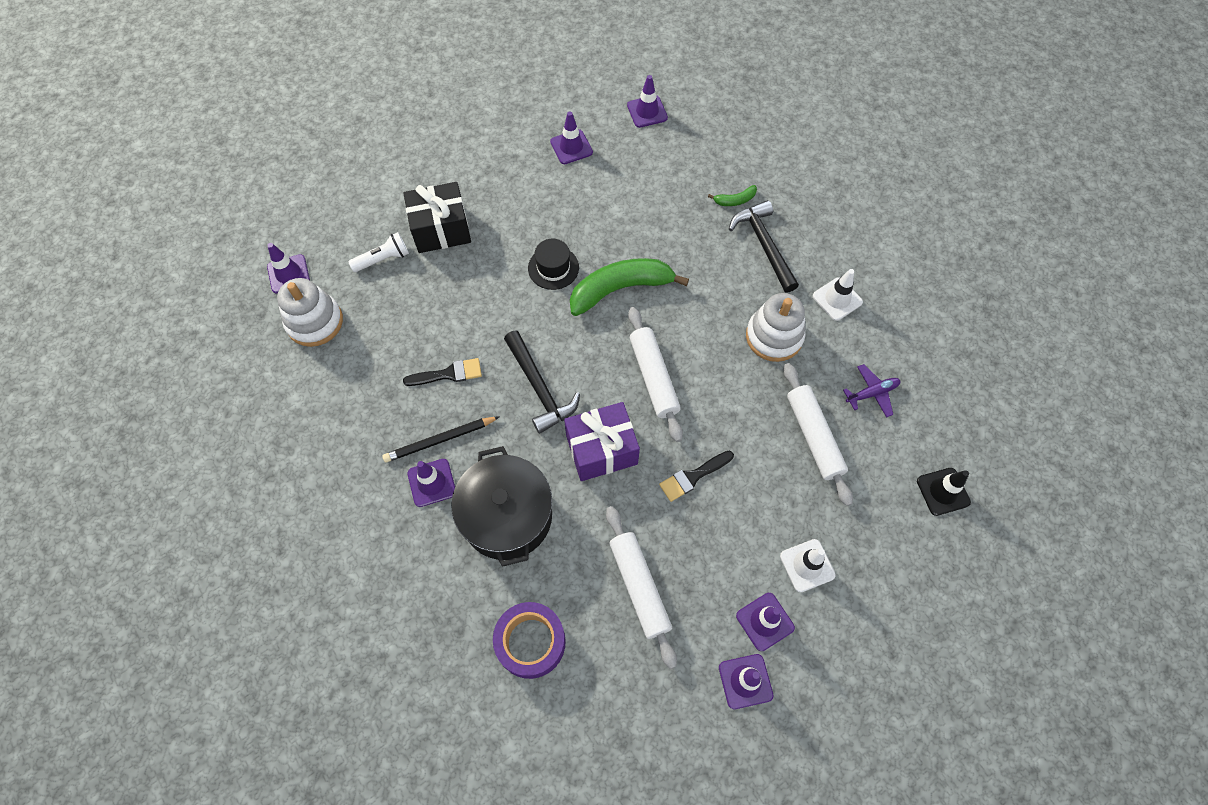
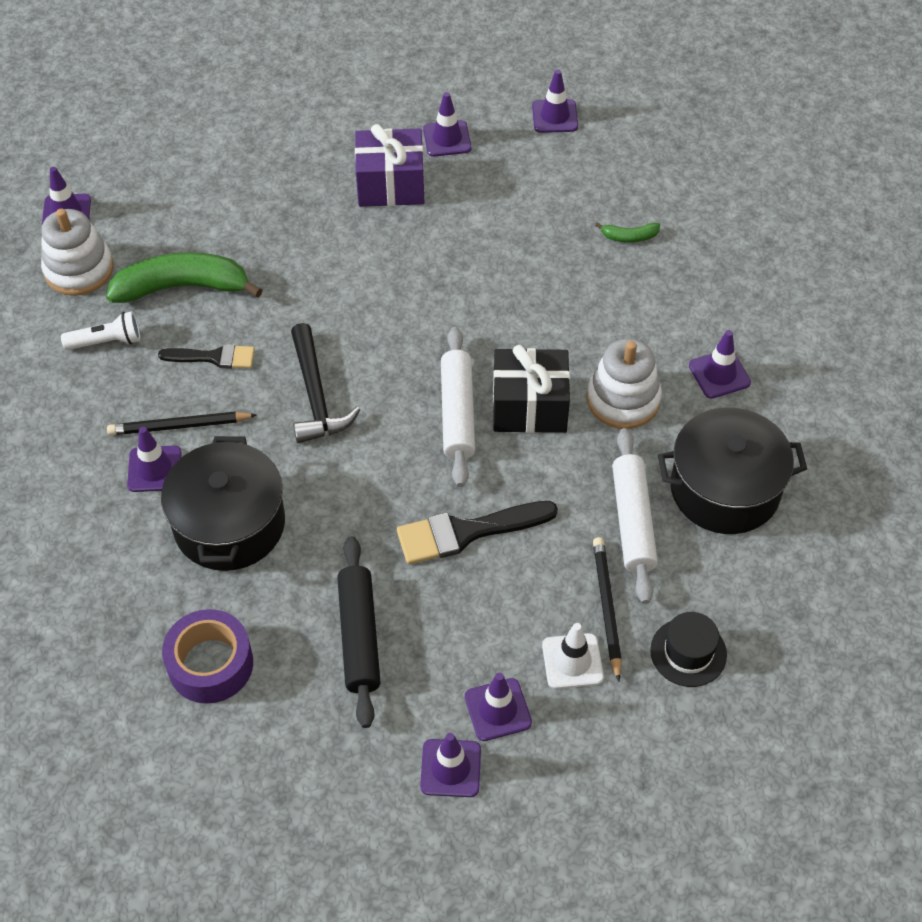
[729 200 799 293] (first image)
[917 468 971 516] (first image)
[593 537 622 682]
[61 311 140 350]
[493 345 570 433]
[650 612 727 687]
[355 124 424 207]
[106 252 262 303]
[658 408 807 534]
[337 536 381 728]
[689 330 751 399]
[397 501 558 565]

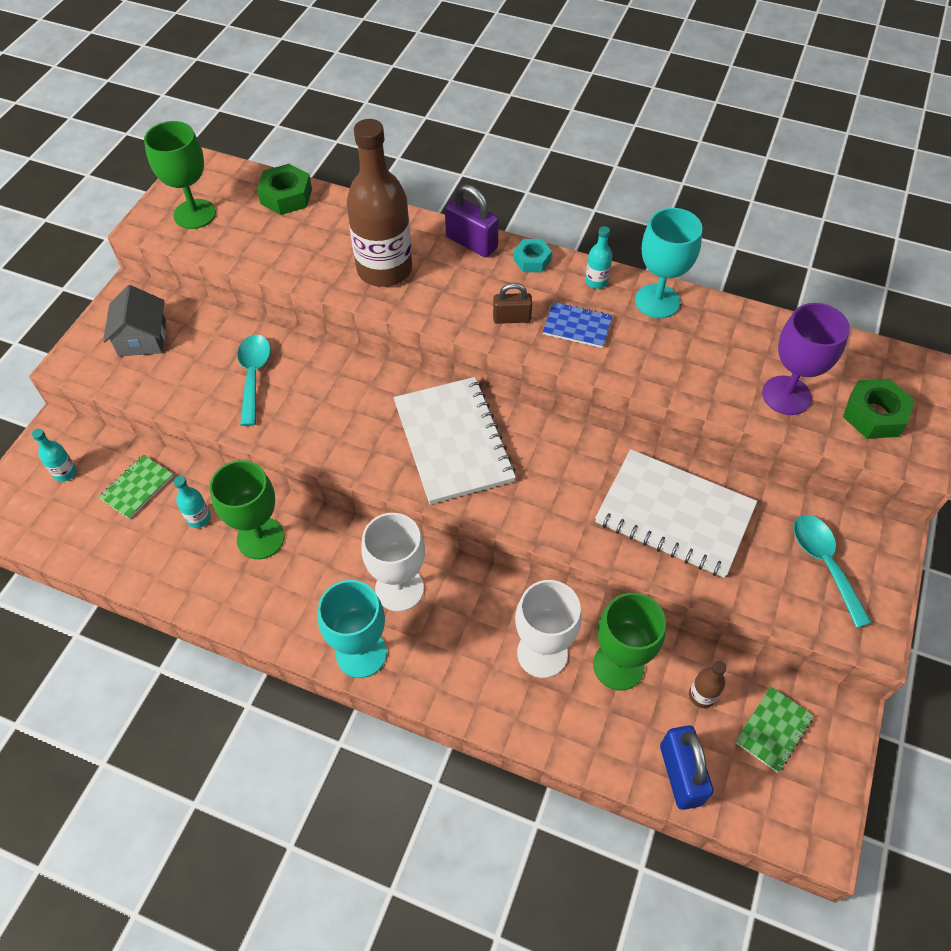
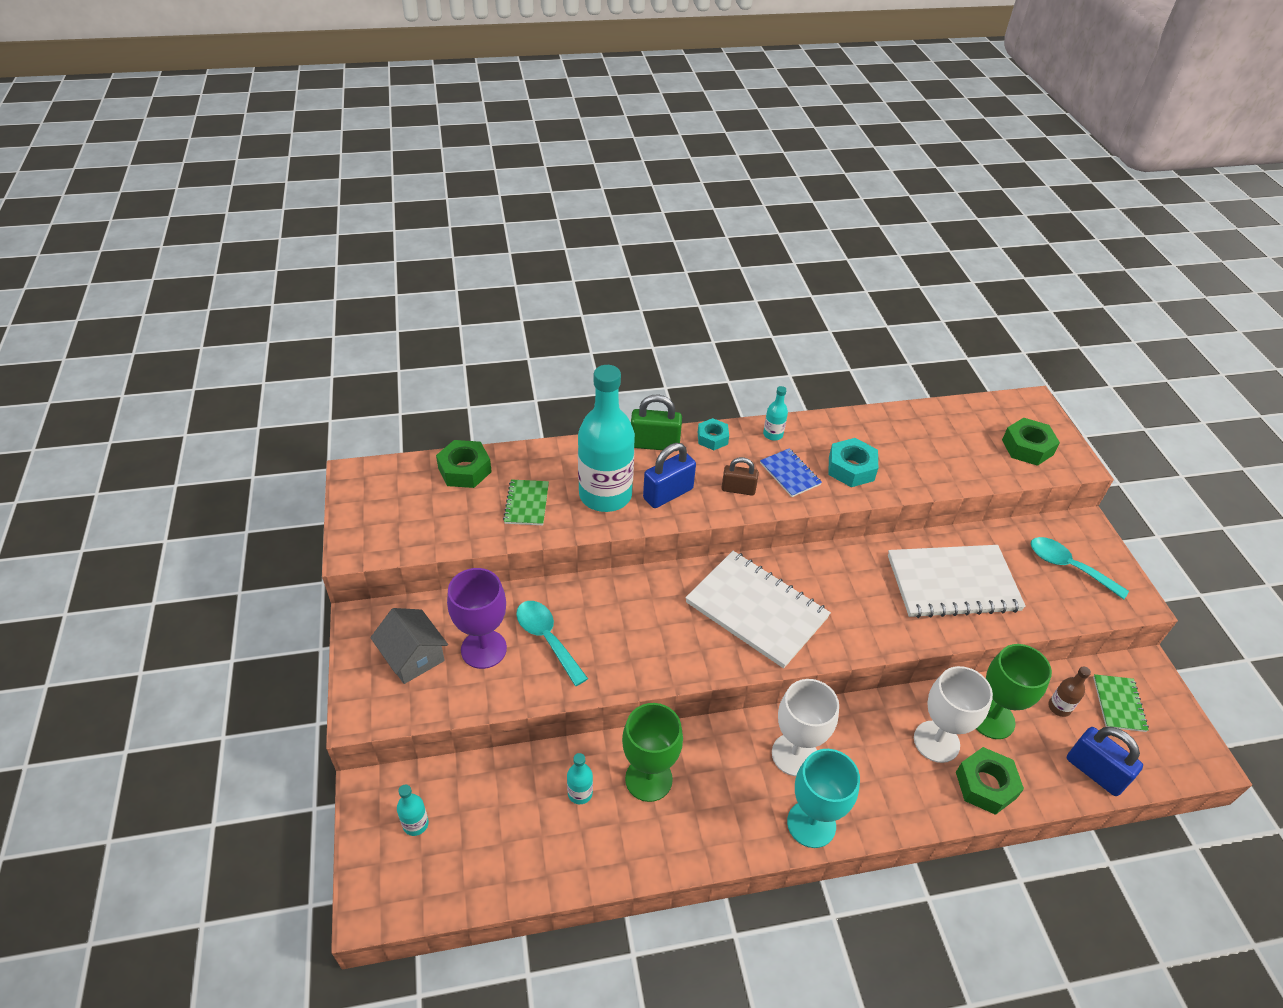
[144 121 216 229] (first image)
[635 208 703 318] (first image)
[643 443 696 508]
[828 438 878 487]
[956 747 1024 815]
[503 479 549 525]
[447 568 507 669]
[578 365 635 512]
[631 394 682 450]
[721 457 759 495]
[760 448 822 497]

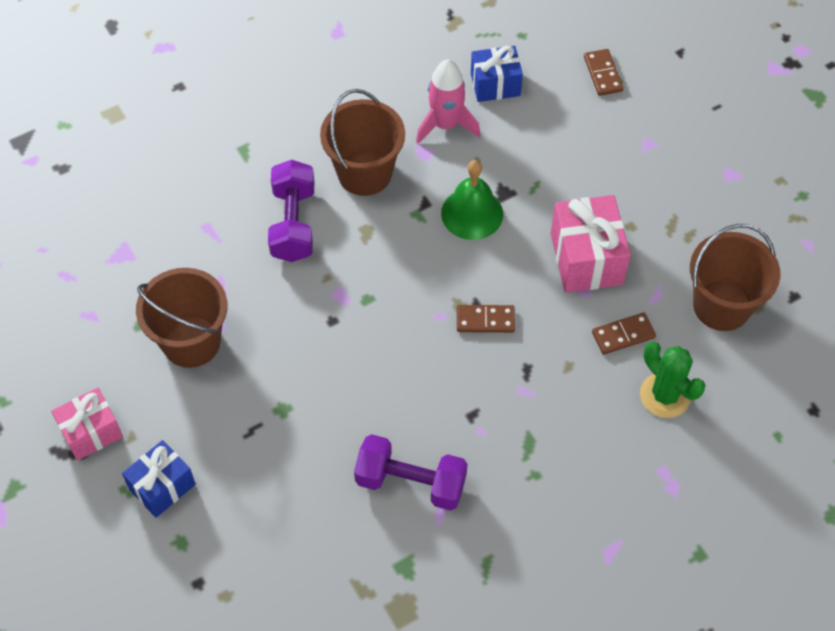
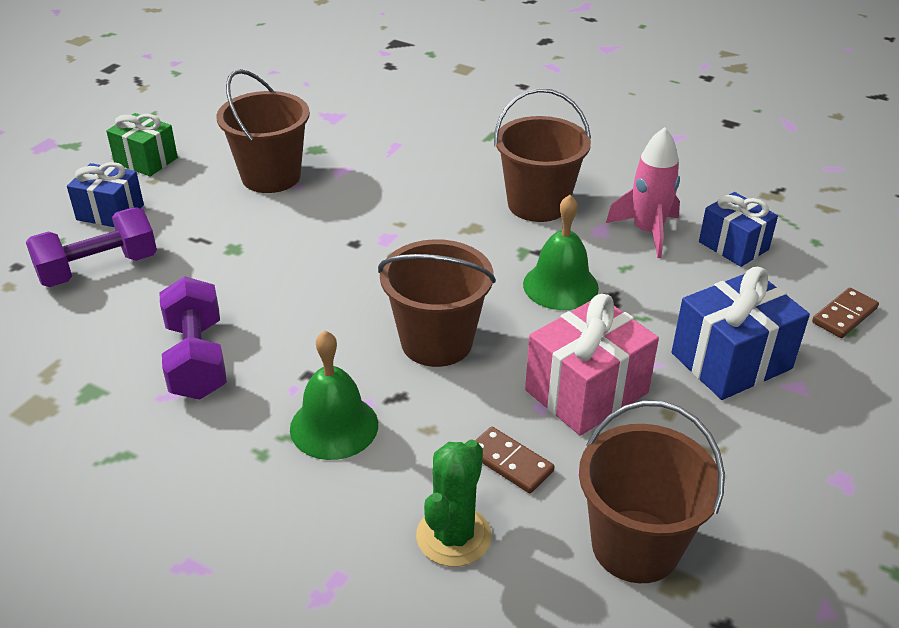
[290 331 378 460]
[672 267 810 400]
[26 207 157 287]
[378 239 496 367]
[106 113 178 176]

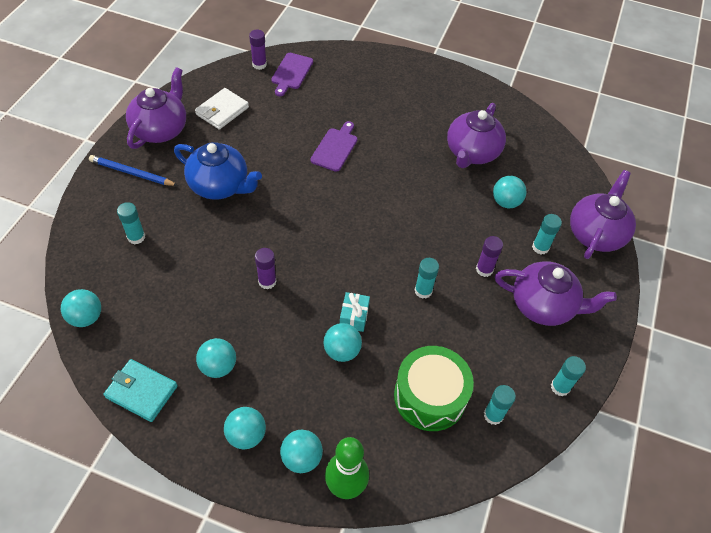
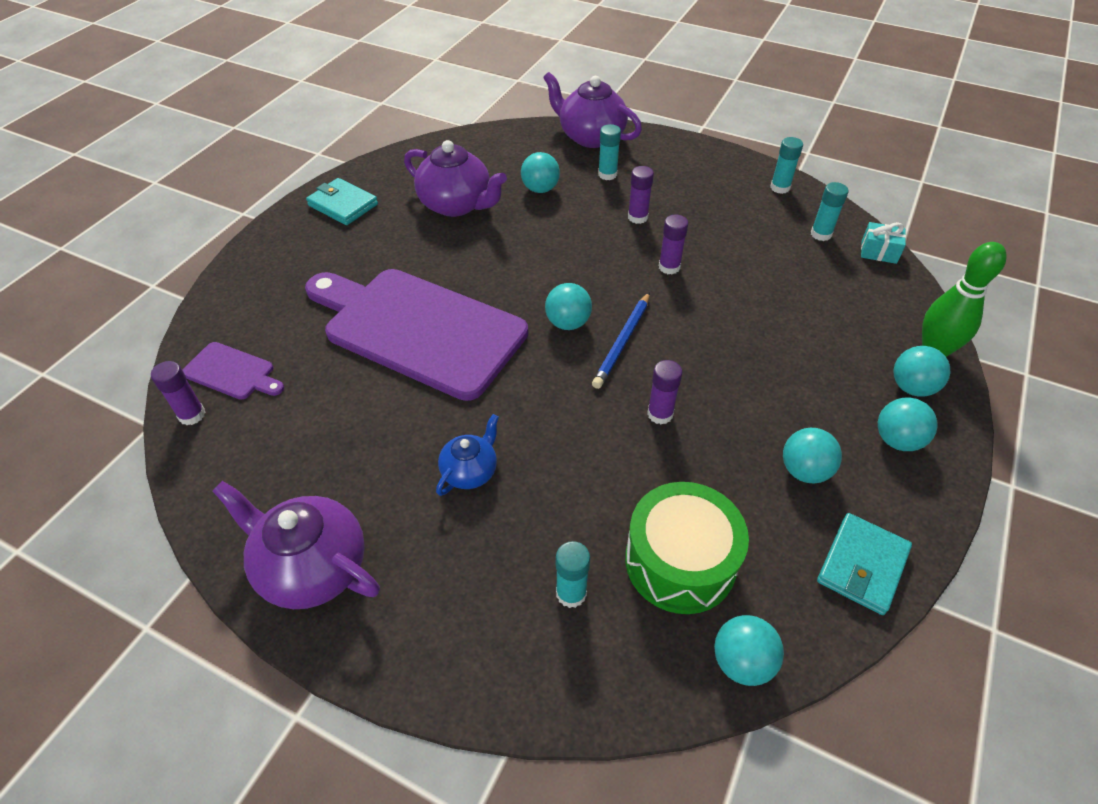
[195 88 249 130] (first image)
[495 261 617 326] (first image)
[306 178 378 225]
[592 292 650 389]
[545 283 592 330]
[861 222 906 264]
[625 482 749 614]
[659 215 688 274]
[436 414 499 496]
[305 269 528 401]

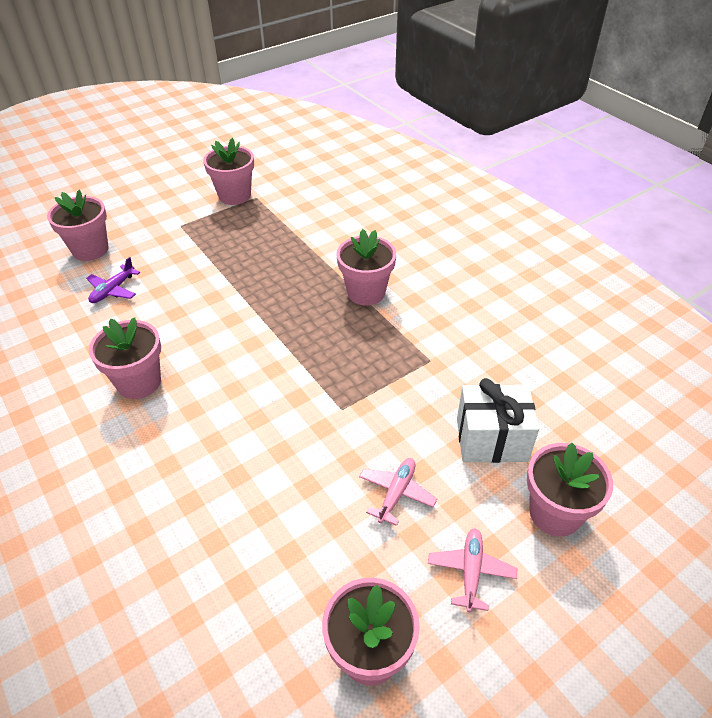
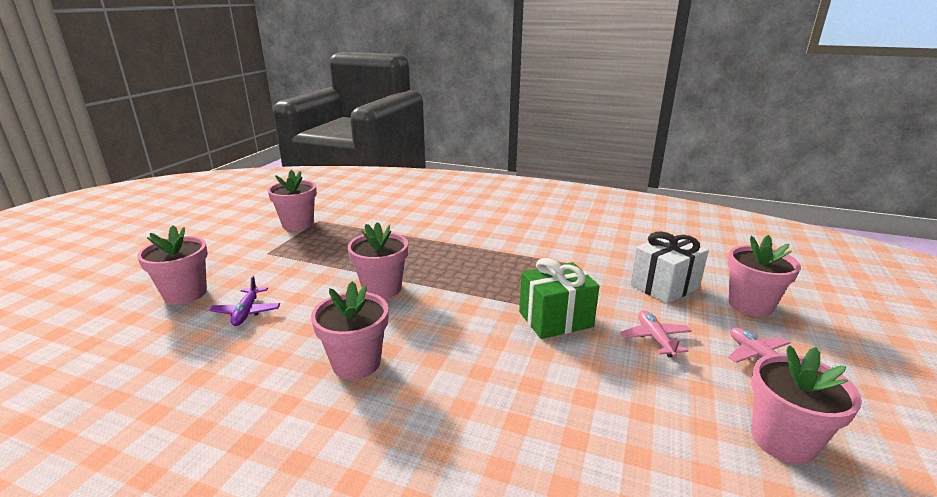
[519 258 600 339]
[347 222 408 299]

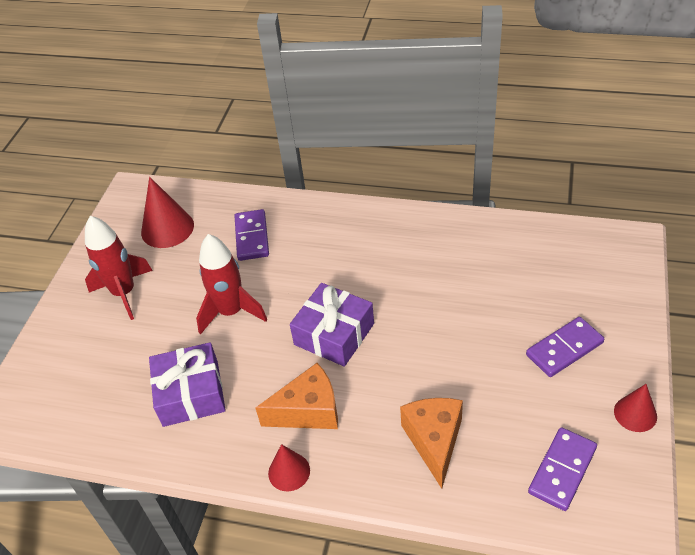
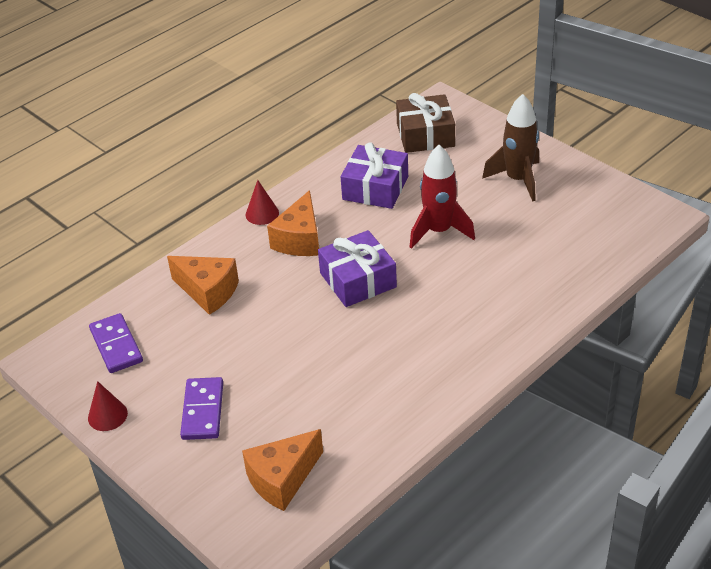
[141 177 194 248] (first image)
[235 209 269 261] (first image)
[242 429 323 511]
[396 93 455 153]
[482 94 539 202]

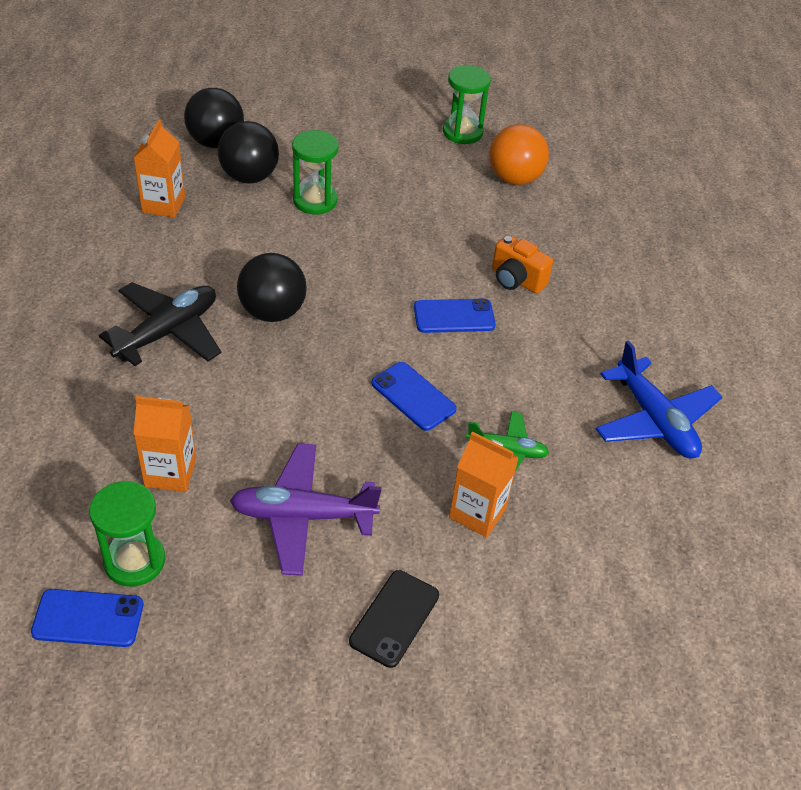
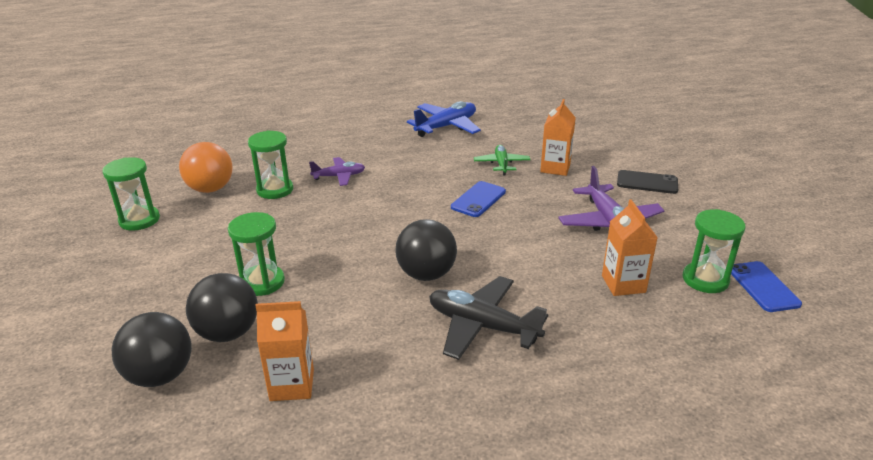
[414 298 496 333] (first image)
[248 131 293 199]
[309 157 365 186]

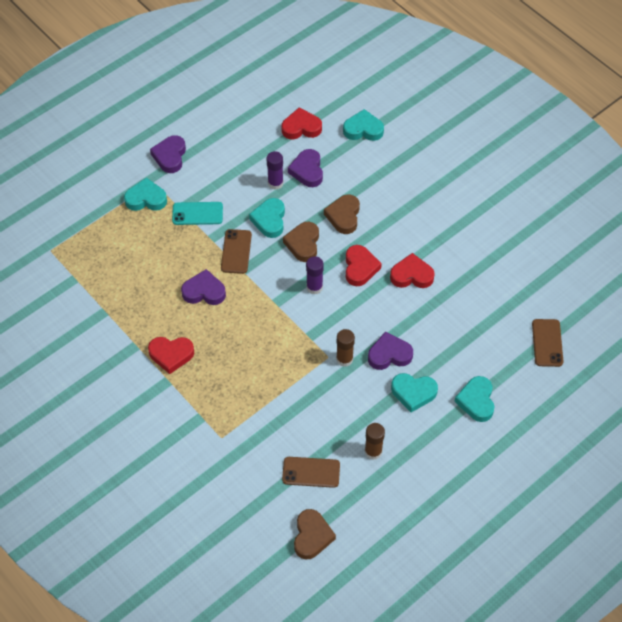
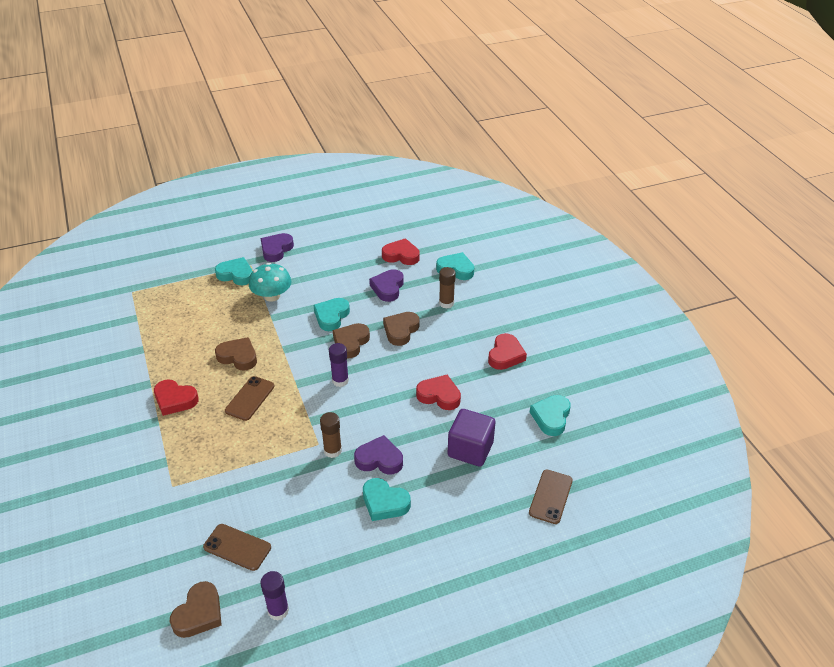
[448 409 495 467]
[225 376 275 421]
[260 571 289 620]
[488 333 527 370]
[439 267 456 309]
[530 395 571 436]
[249 263 291 302]
[215 337 257 371]

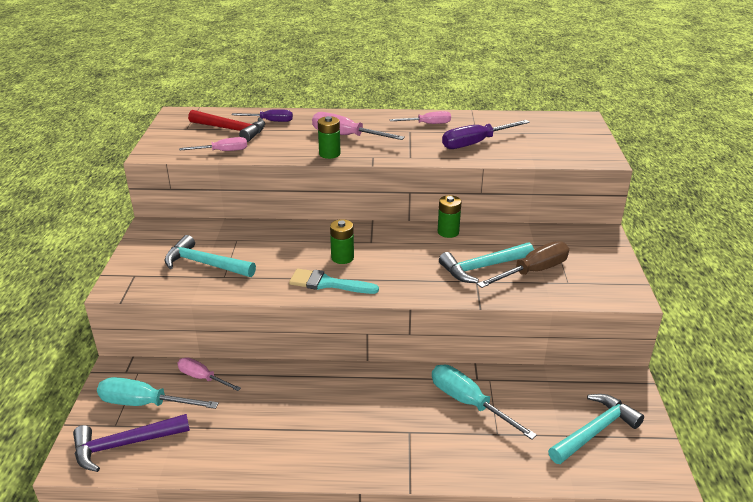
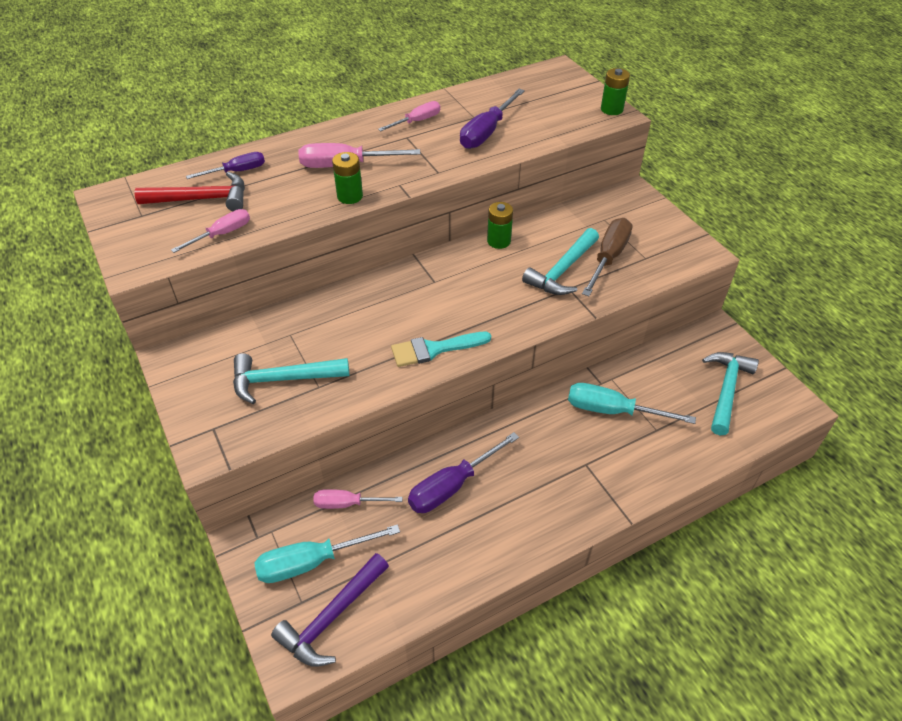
[408 432 519 513]
[601 68 630 115]

